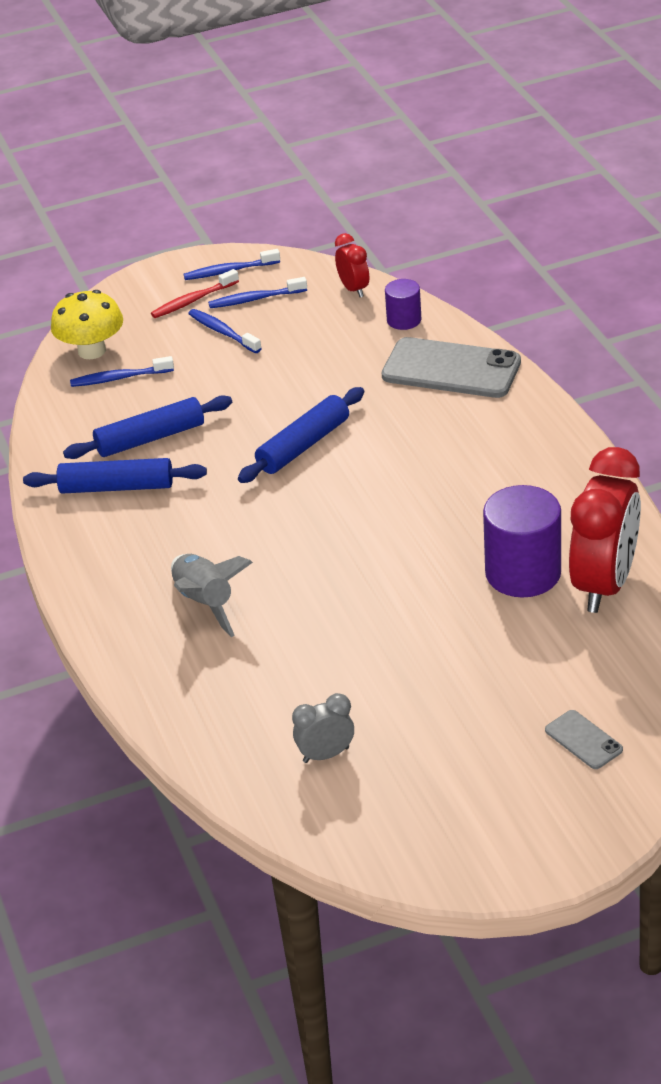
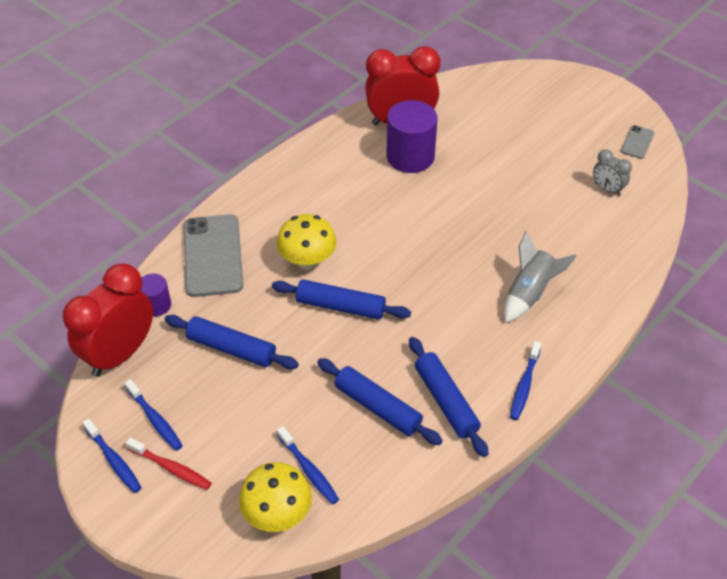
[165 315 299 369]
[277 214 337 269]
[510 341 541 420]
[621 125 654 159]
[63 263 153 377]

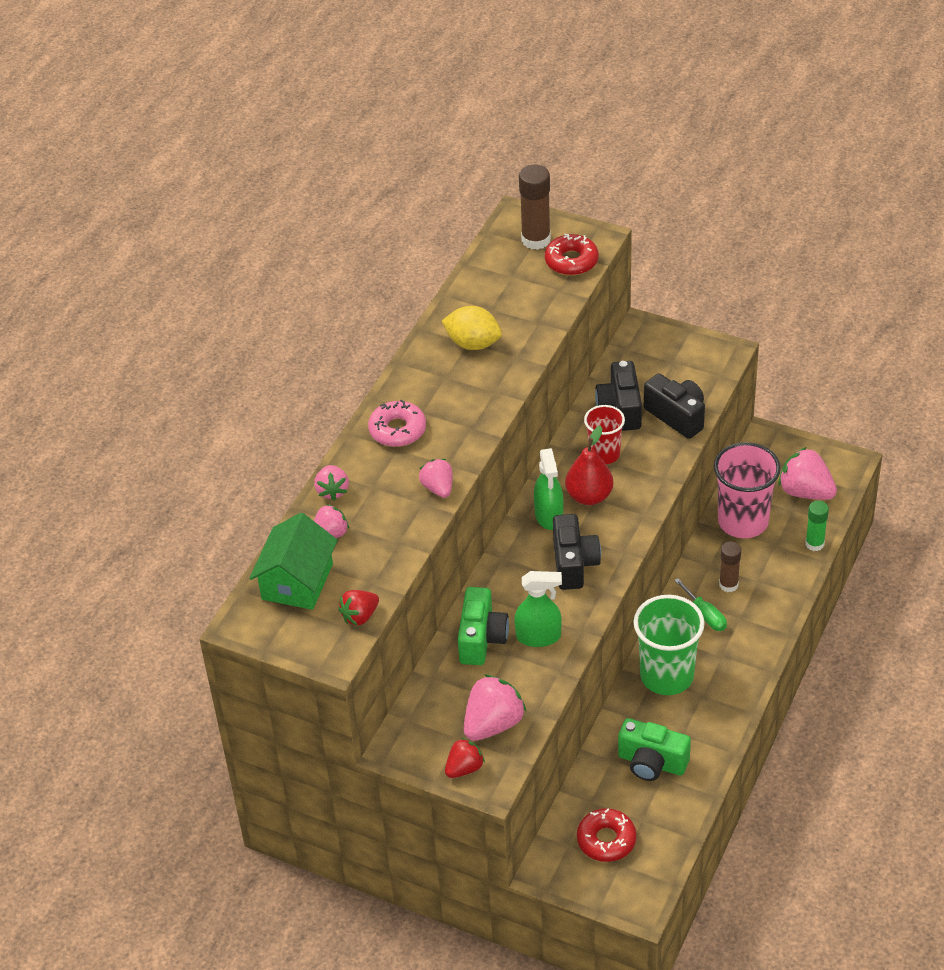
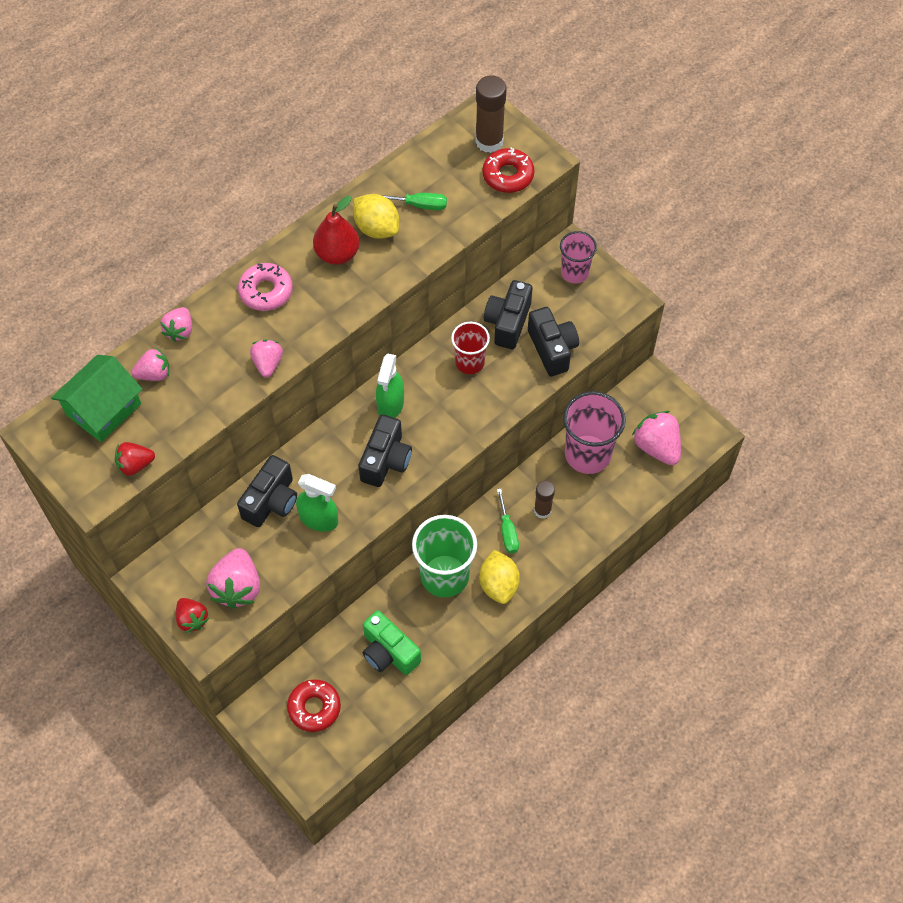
[805 501 829 551] (first image)
[378 193 447 210]
[479 550 520 604]
[560 231 597 284]
[313 196 360 265]
[237 455 297 527]
[176 598 209 633]
[206 548 260 609]

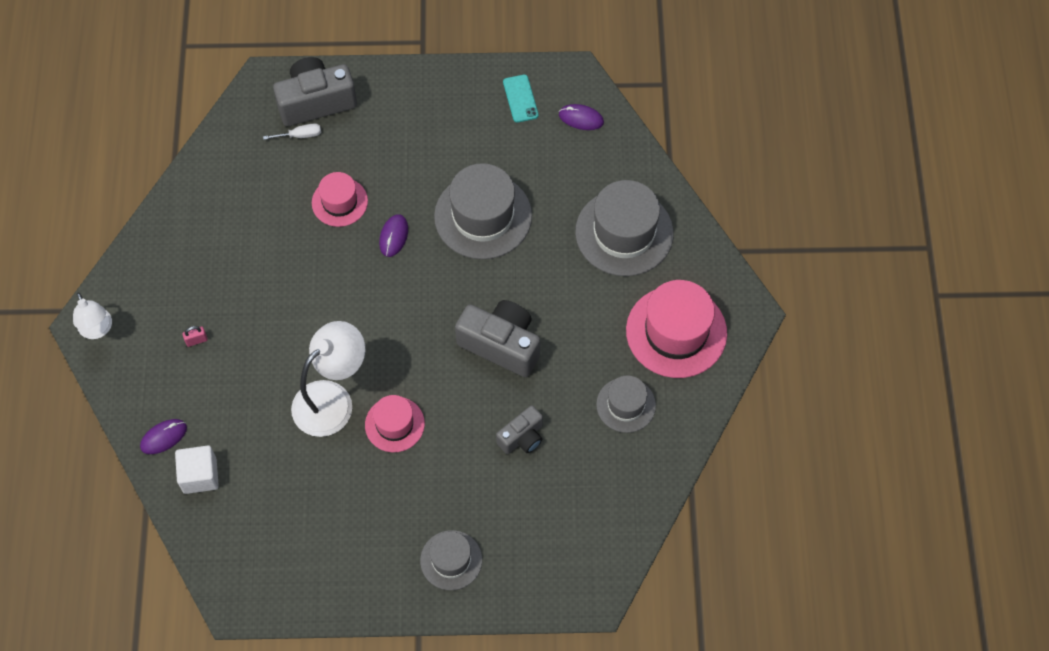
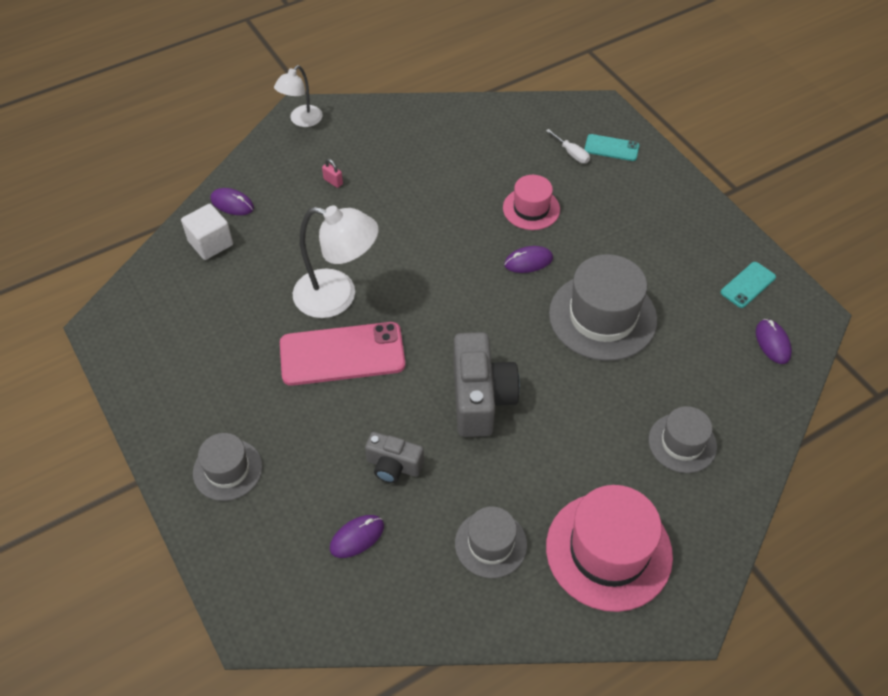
[330 515 384 558]
[584 134 639 161]
[280 322 405 386]
[649 406 717 473]

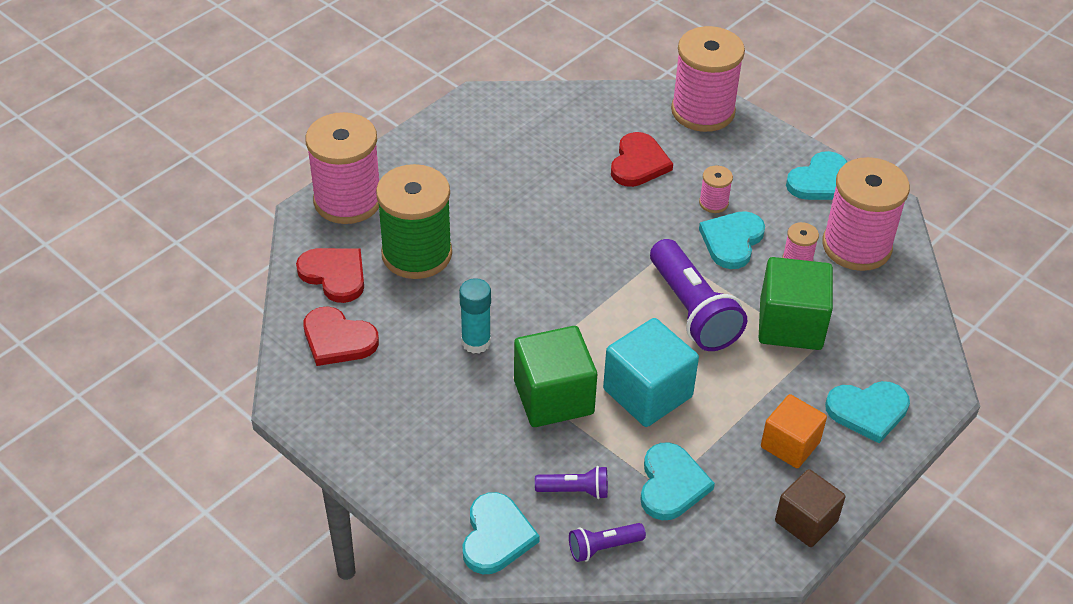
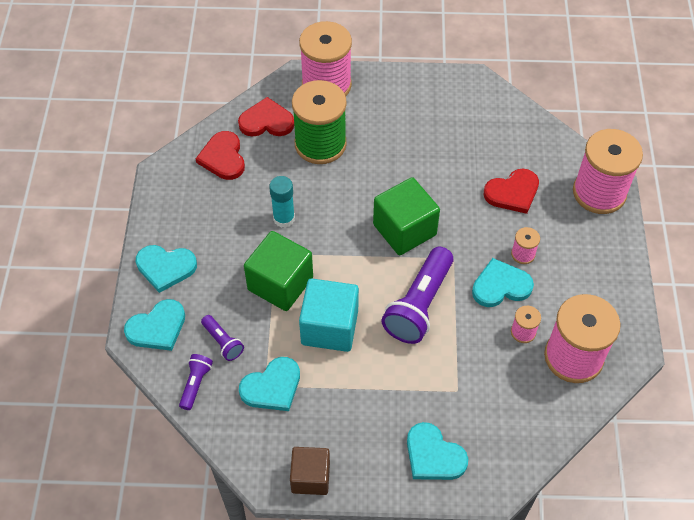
[761 394 827 468] (first image)
[373 177 440 255]
[136 245 197 293]
[238 97 294 137]
[179 354 213 410]

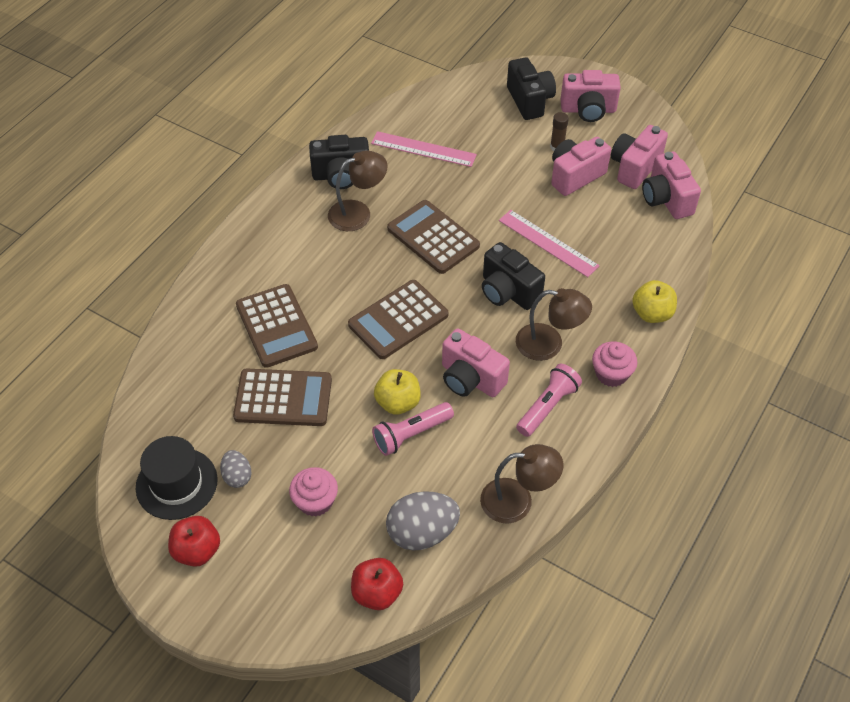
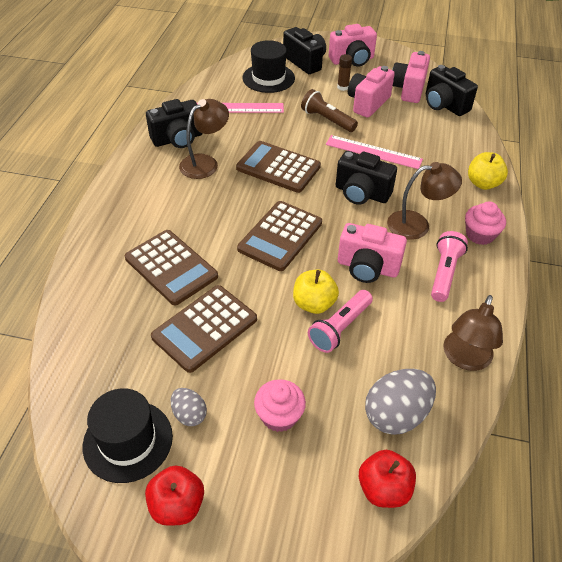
[242 40 295 93]
[301 89 358 132]
[426 65 478 116]
[151 285 257 373]
[443 295 503 371]

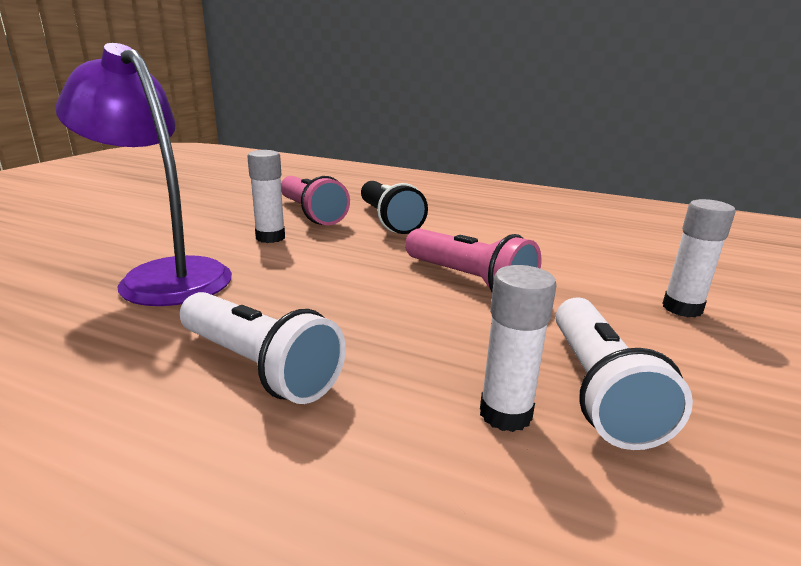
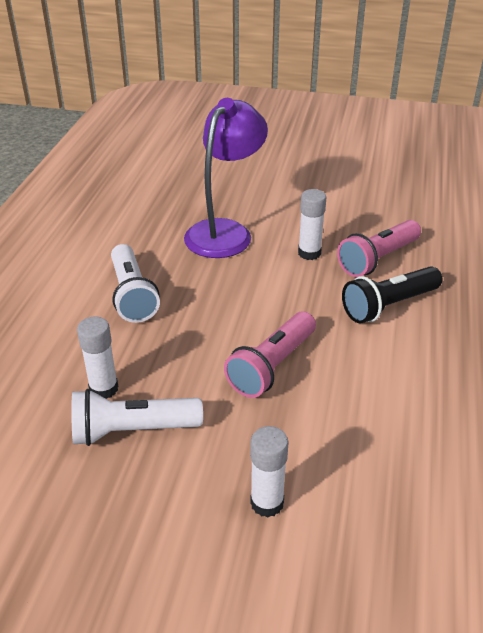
[111 244 160 323]

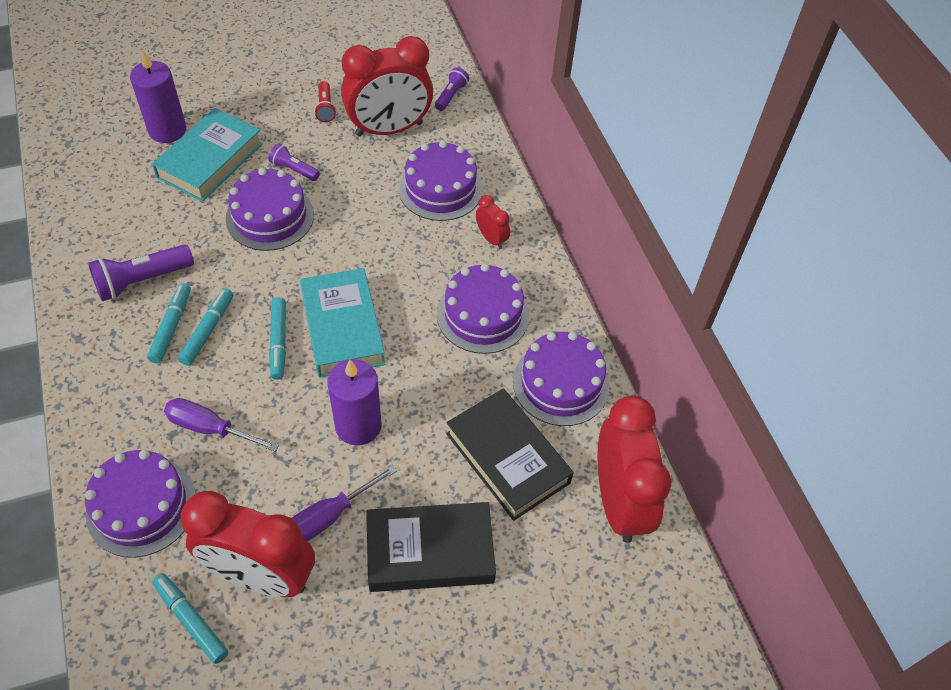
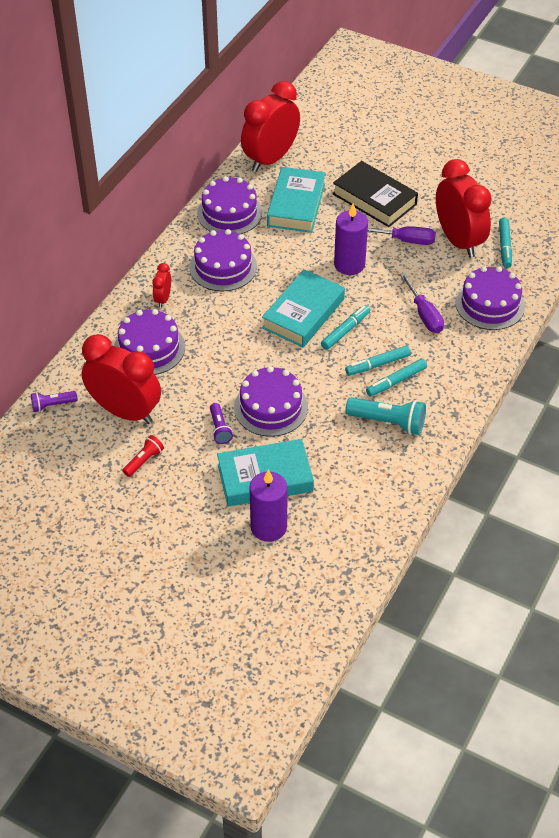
[345 397 426 435]
[267 167 326 233]

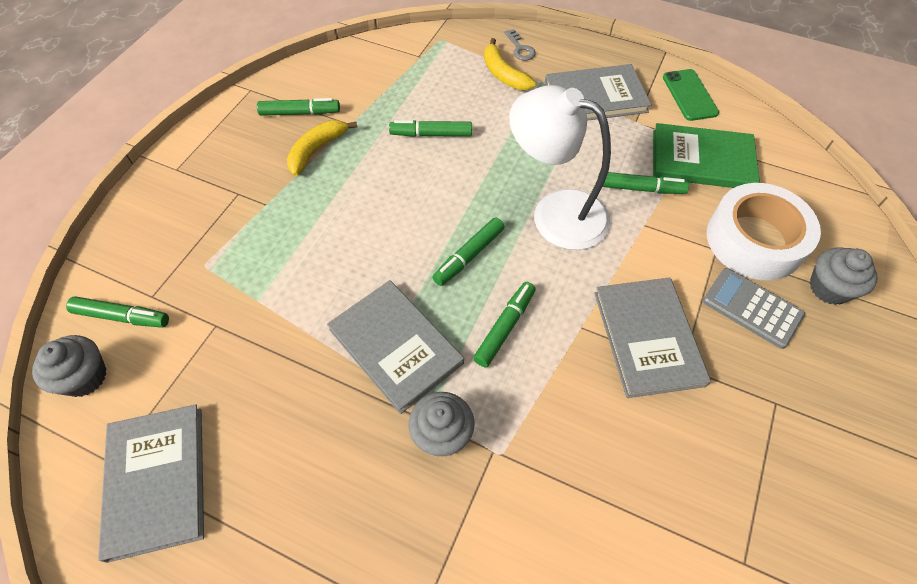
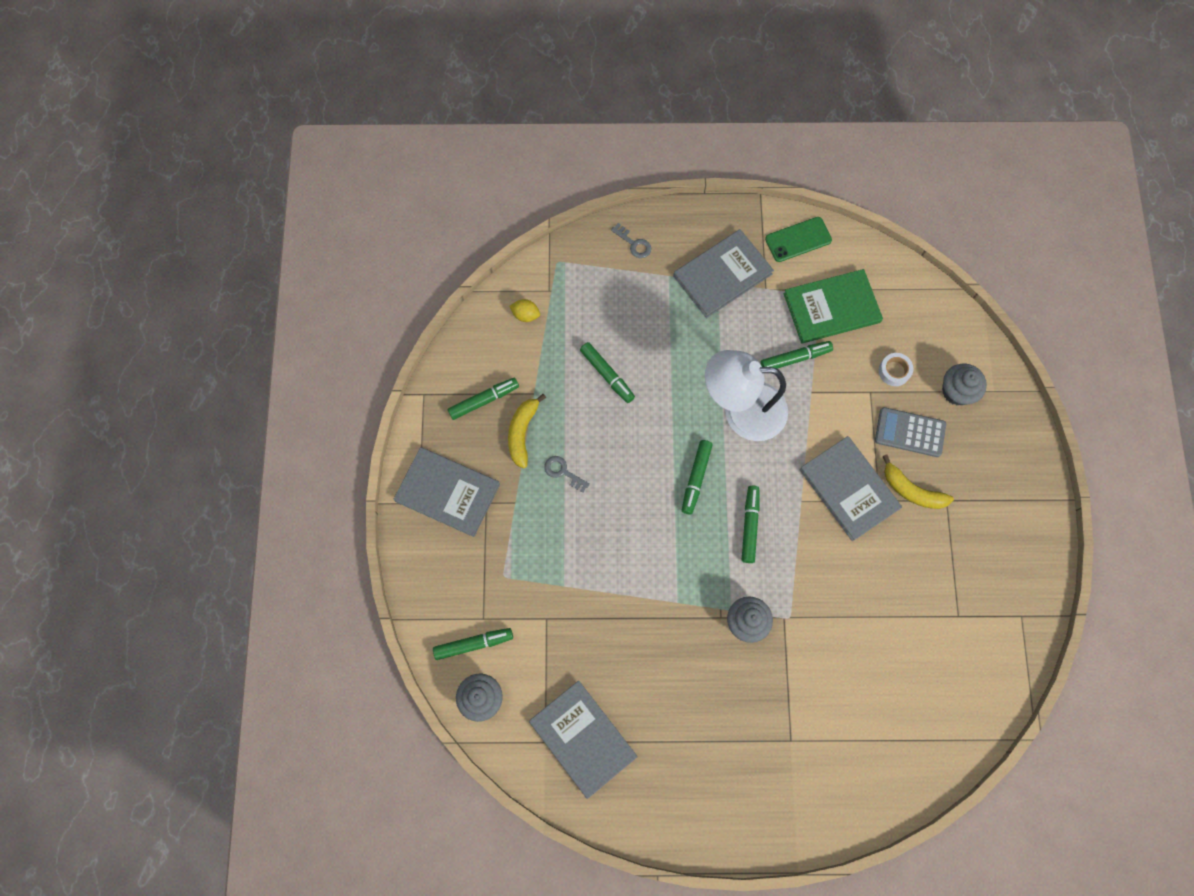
[510 299 540 322]
[544 456 590 493]
[393 447 500 537]
[882 454 954 509]
[580 342 635 403]
[765 217 832 262]
[879 353 913 386]

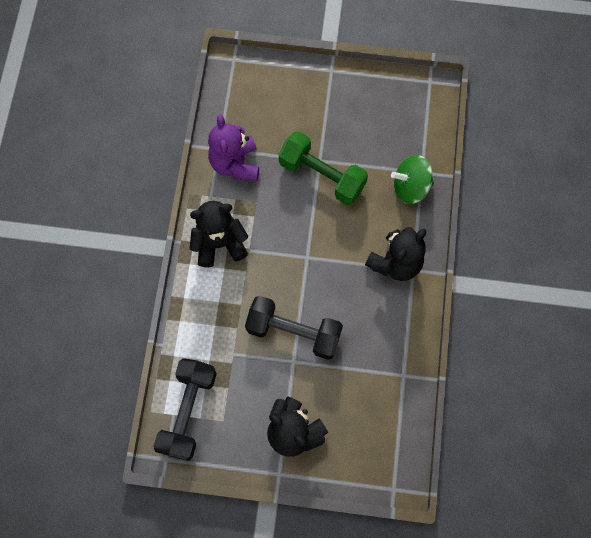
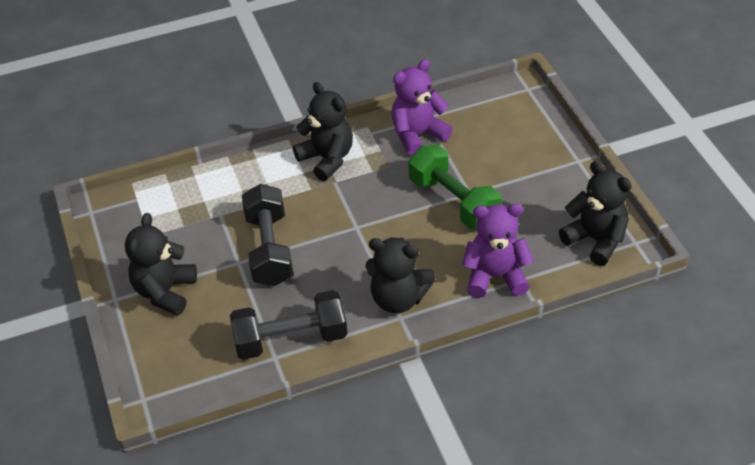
[559 161 632 266]
[230 290 347 360]
[462 204 534 298]
[408 145 502 229]

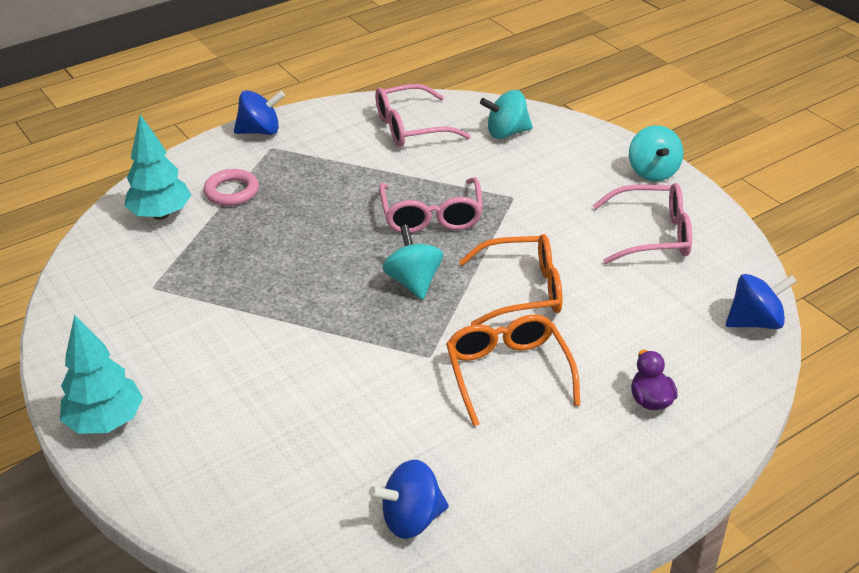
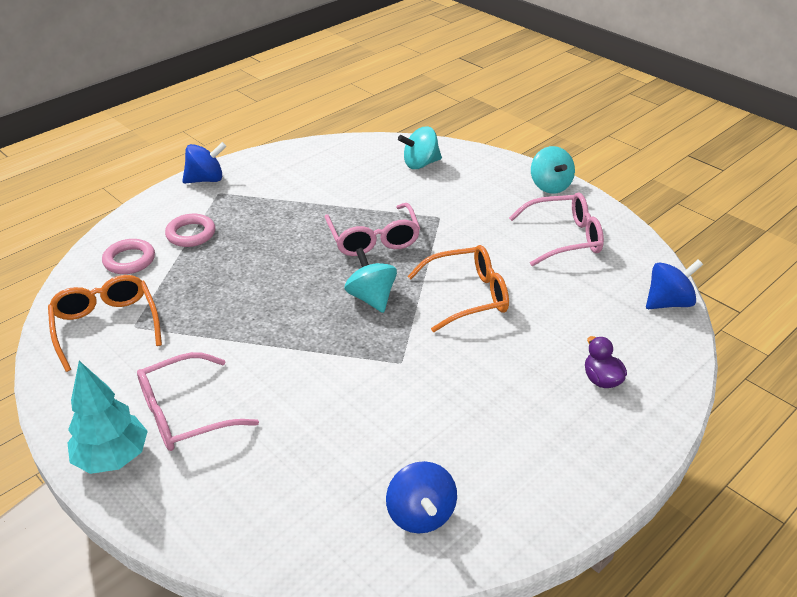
[137 352 259 451]
[48 275 162 372]
[102 239 155 274]
[386 461 457 533]

